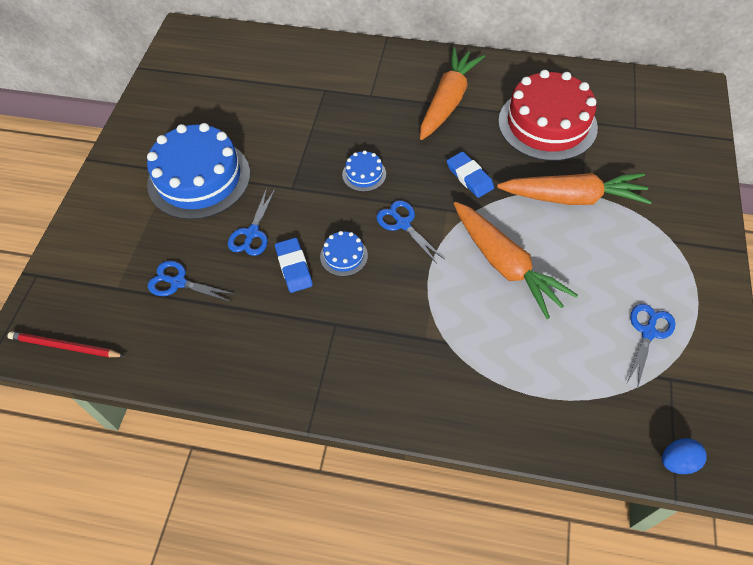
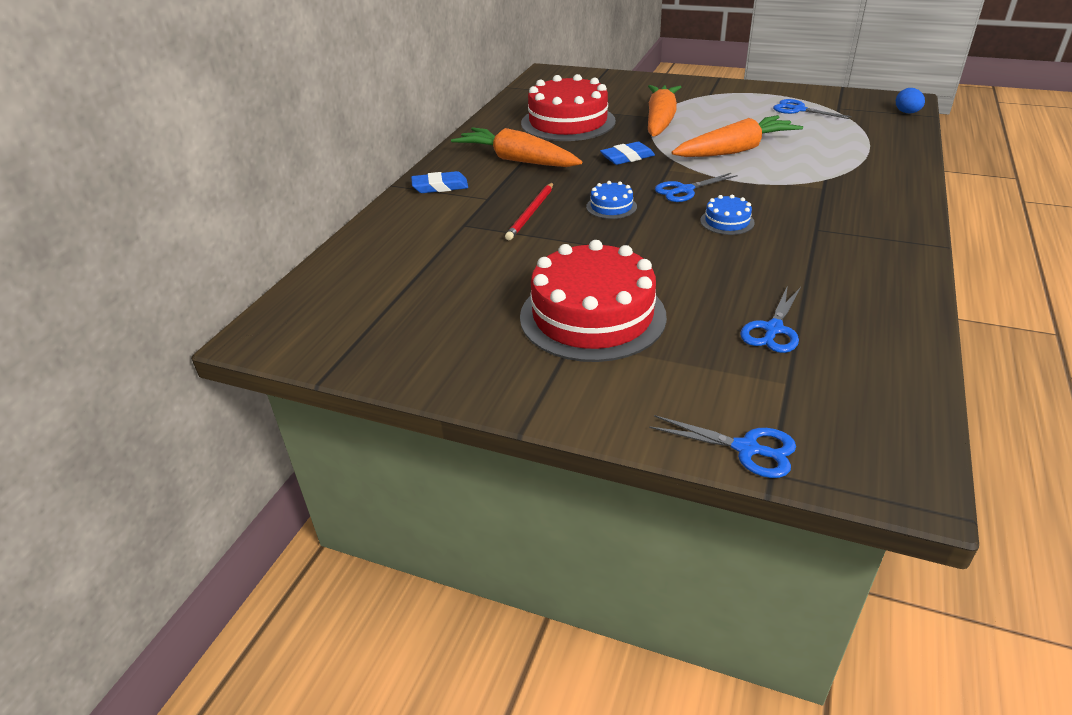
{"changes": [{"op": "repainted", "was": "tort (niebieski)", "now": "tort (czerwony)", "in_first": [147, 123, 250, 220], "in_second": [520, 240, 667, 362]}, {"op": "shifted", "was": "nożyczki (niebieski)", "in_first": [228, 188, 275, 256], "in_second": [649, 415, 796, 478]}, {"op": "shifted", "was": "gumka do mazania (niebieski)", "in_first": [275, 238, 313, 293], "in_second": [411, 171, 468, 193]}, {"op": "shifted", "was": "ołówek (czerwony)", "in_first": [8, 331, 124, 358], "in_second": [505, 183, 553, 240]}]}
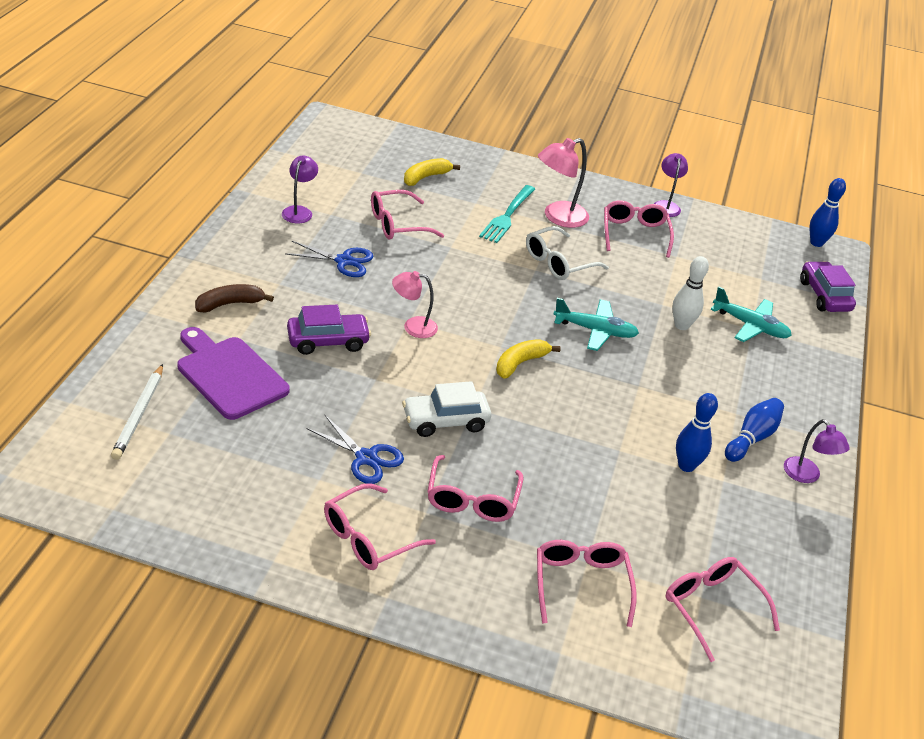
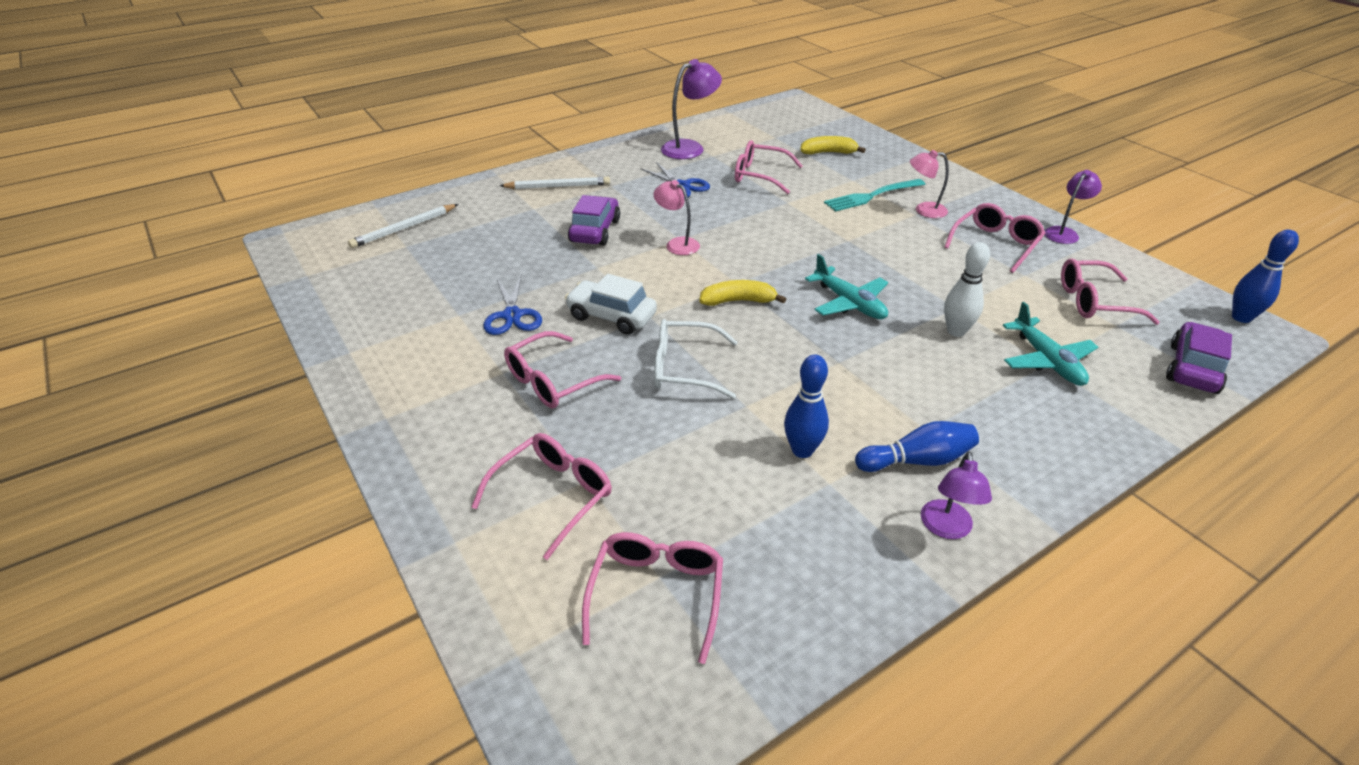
{"changes": [{"op": "scaled", "was": "lampka (różowy)", "in_first": [538, 138, 589, 228], "in_second": [910, 150, 949, 218], "ratio": 0.65}, {"op": "scaled", "was": "lampka (fioletowy)", "in_first": [282, 156, 318, 223], "in_second": [661, 59, 722, 159], "ratio": 1.55}, {"op": "shifted", "was": "okulary (biały)", "in_first": [526, 226, 609, 280], "in_second": [654, 319, 738, 399]}, {"op": "swapped", "was": "banan (brązowy)", "now": "ołówek (biały)", "in_first": [195, 284, 274, 313], "in_second": [500, 177, 610, 189]}, {"op": "rotated", "was": "samochód (fioletowy)", "in_first": [287, 305, 371, 355], "in_second": [568, 195, 620, 245], "clockwise": -105}, {"op": "gone", "was": "deska do krojenia (fioletowy)", "in_first": [177, 327, 289, 420]}, {"op": "shifted", "was": "okulary (różowy)", "in_first": [324, 483, 436, 570], "in_second": [1061, 258, 1160, 325]}]}
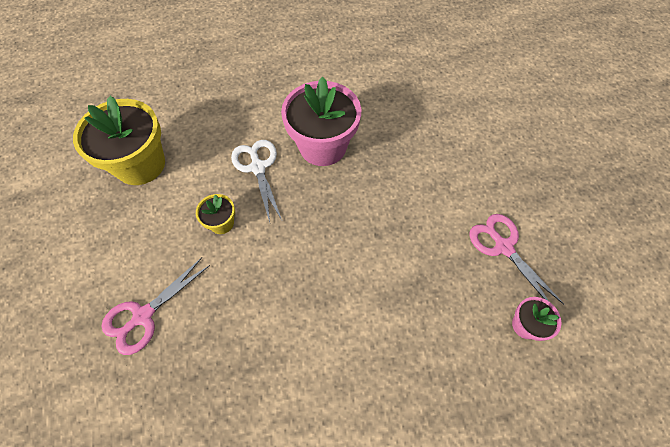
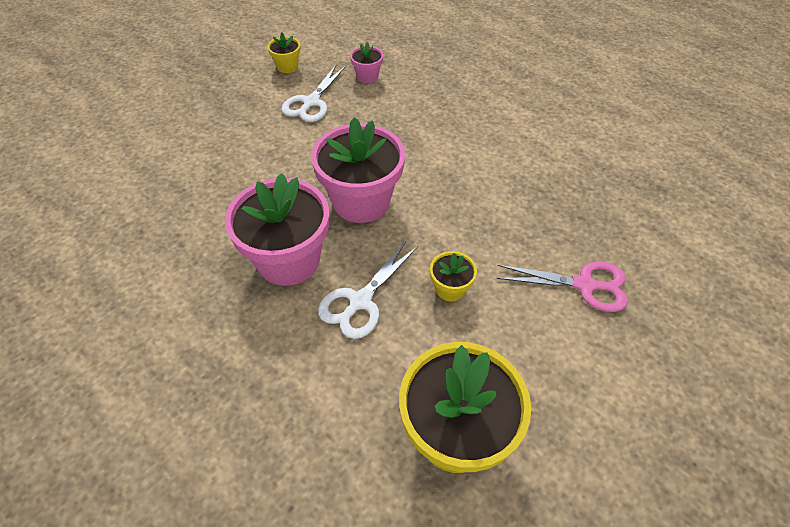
{"changes": [{"op": "repainted", "was": "nożyczki (różowy)", "now": "nożyczki (biały)", "in_first": [469, 214, 564, 304], "in_second": [281, 65, 346, 122]}, {"op": "new", "now": "doniczka (żółty)", "in_second": [267, 33, 301, 73]}, {"op": "new", "now": "doniczka (różowy)", "in_second": [311, 117, 405, 223]}]}
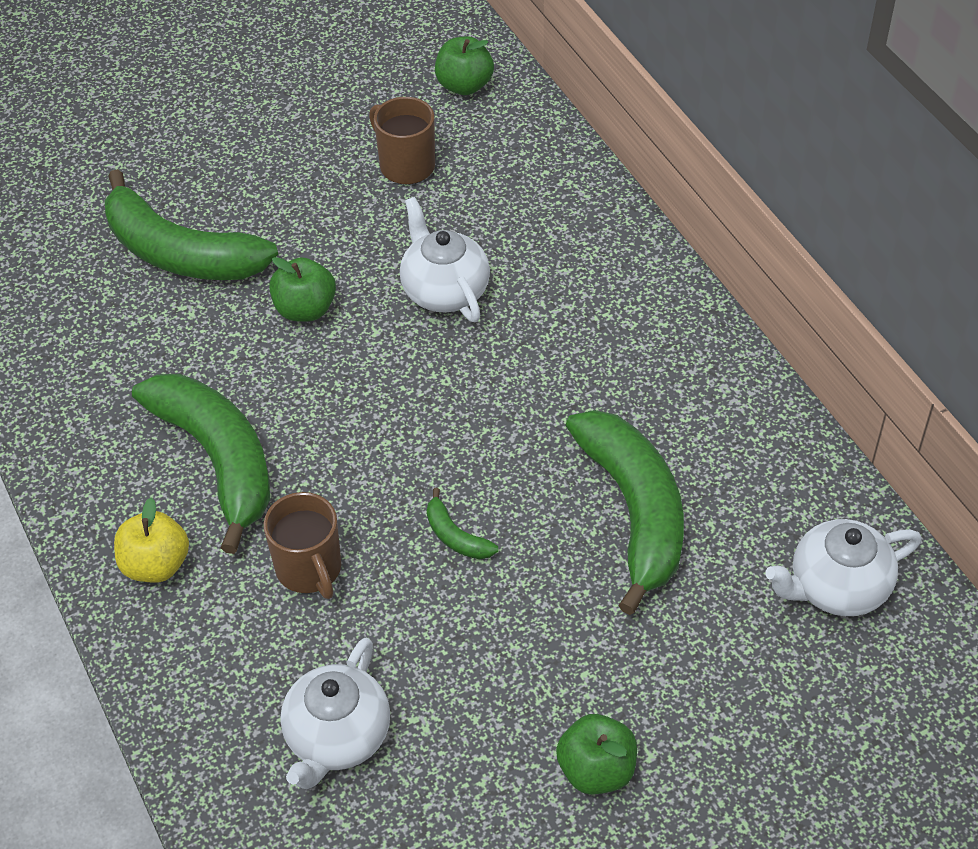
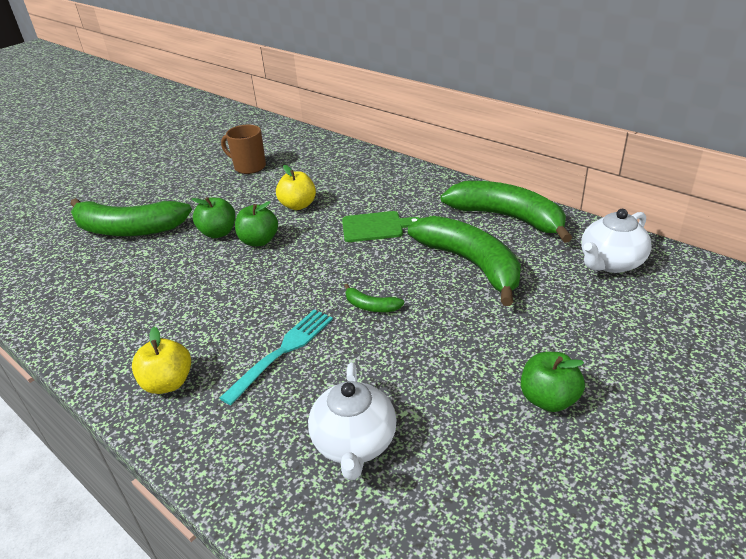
{"changes": [{"op": "shifted", "was": "jabłko (zielony)", "in_first": [435, 36, 494, 95], "in_second": [235, 201, 278, 246]}, {"op": "swapped", "was": "imbryk (biały)", "now": "jabłko (żółty)", "in_first": [400, 197, 490, 322], "in_second": [276, 165, 316, 210]}, {"op": "shifted", "was": "banan (zielony)", "in_first": [132, 374, 270, 554], "in_second": [441, 181, 572, 243]}, {"op": "swapped", "was": "kubek (brązowy)", "now": "widelec (turkusowy)", "in_first": [264, 492, 341, 599], "in_second": [220, 310, 333, 405]}, {"op": "new", "now": "deska do krojenia (zielony)", "in_second": [342, 211, 420, 242]}]}
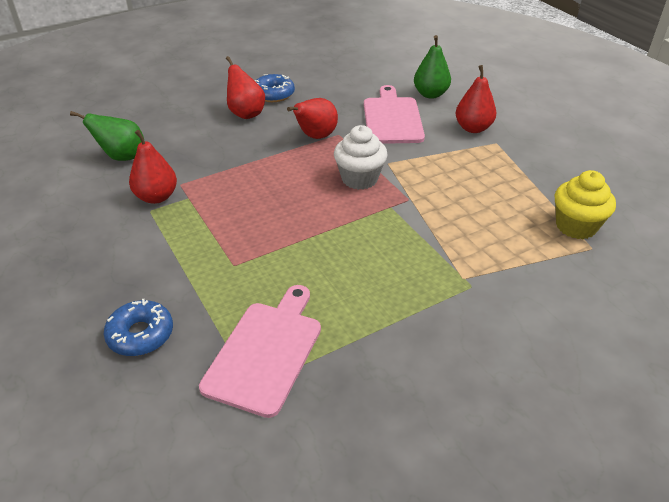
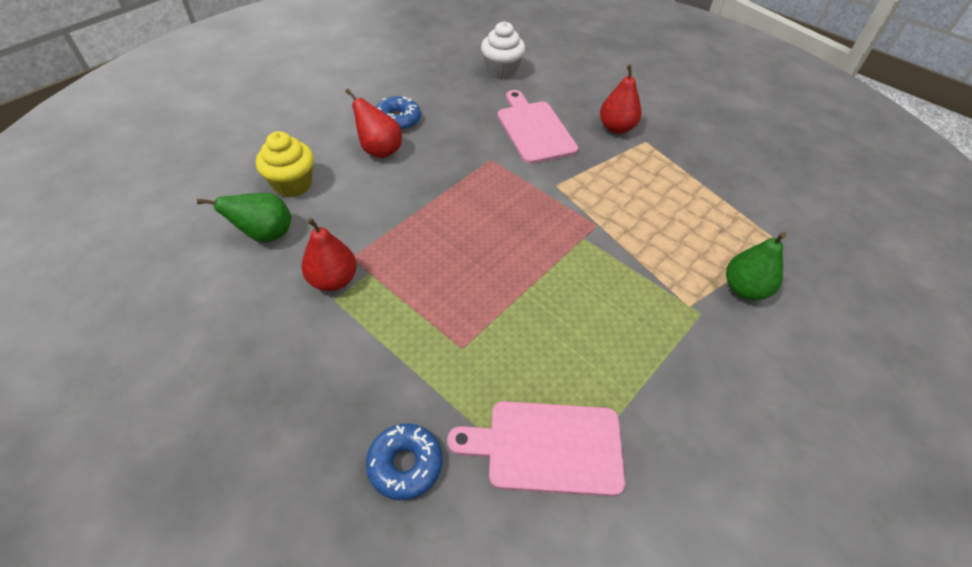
{"changes": [{"op": "shifted", "was": "gruszka (zielony)", "in_first": [414, 35, 451, 99], "in_second": [726, 232, 787, 300]}, {"op": "gone", "was": "gruszka (czerwony)", "in_first": [287, 98, 338, 139]}, {"op": "shifted", "was": "muffinka (biały)", "in_first": [334, 125, 388, 190], "in_second": [481, 21, 526, 80]}, {"op": "shifted", "was": "muffinka (żółty)", "in_first": [555, 170, 616, 239], "in_second": [256, 131, 314, 197]}, {"op": "rotated", "was": "deska do krojenia (różowy)", "in_first": [199, 285, 321, 418], "in_second": [447, 401, 625, 496], "clockwise": -90}]}
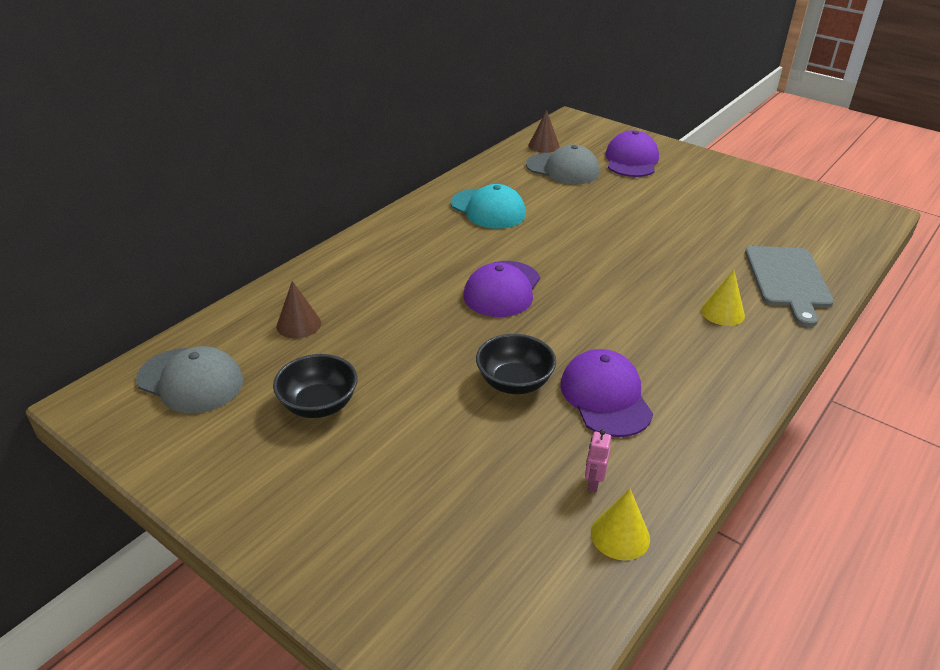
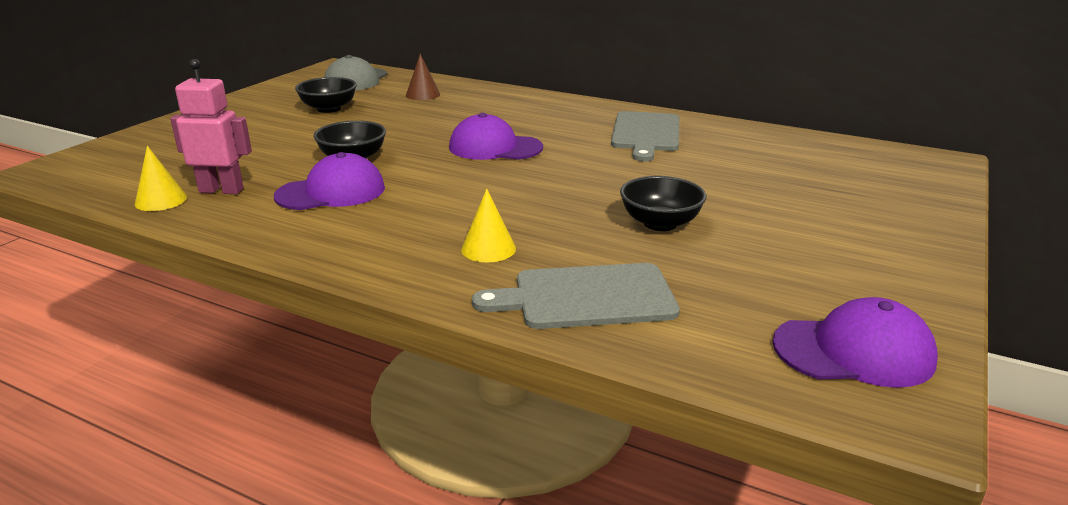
{"changes": [{"op": "gone", "was": "stożek (brązowy)", "in_first": [528, 110, 560, 153]}, {"op": "shifted", "was": "czapka (fioletowy)", "in_first": [605, 130, 659, 177], "in_second": [772, 297, 938, 388]}, {"op": "gone", "was": "czapka (szary)", "in_first": [526, 145, 600, 184]}, {"op": "swapped", "was": "czapka (turkusowy)", "now": "deska do krojenia (szary)", "in_first": [451, 184, 526, 229], "in_second": [611, 111, 679, 161]}, {"op": "scaled", "was": "robot (różowy)", "in_first": [585, 429, 611, 493], "in_second": [170, 59, 252, 194], "ratio": 2.05}, {"op": "new", "now": "miska (czarny)", "in_second": [620, 176, 707, 231]}]}
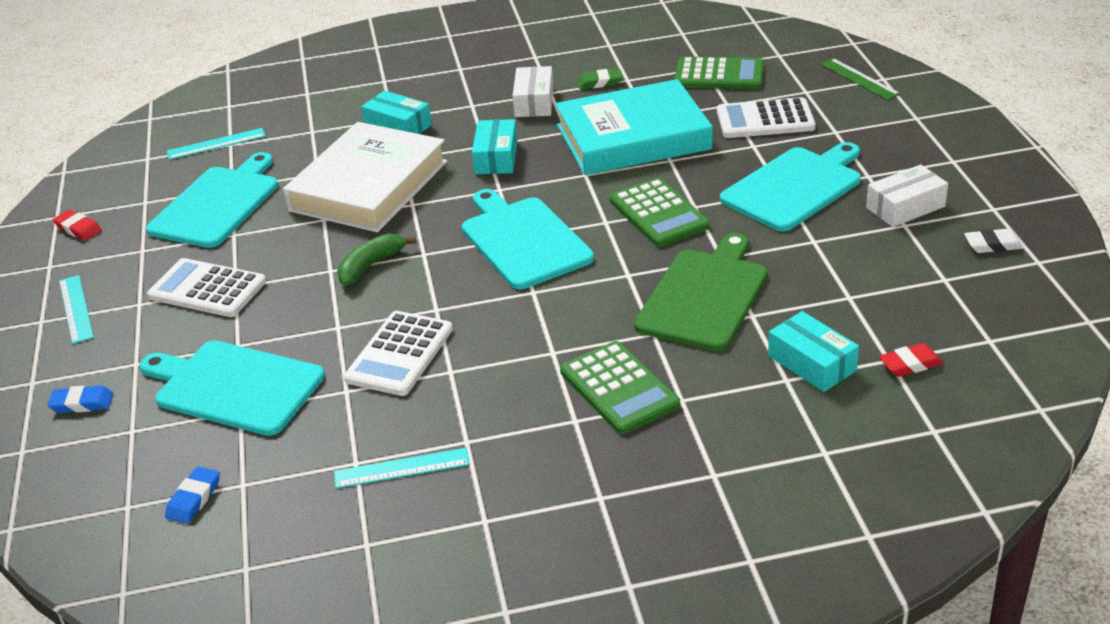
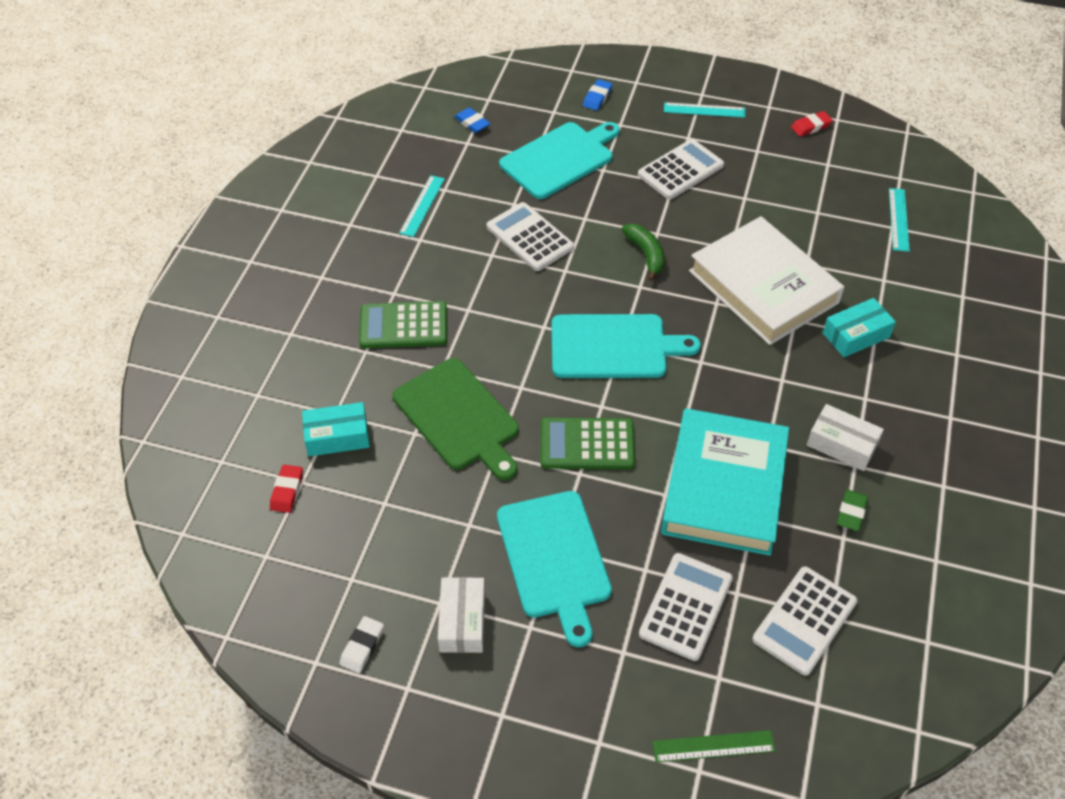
{"changes": [{"op": "repainted", "was": "kalkulator (zielony)", "now": "kalkulator (biały)", "in_first": [674, 57, 764, 89], "in_second": [752, 566, 857, 676]}, {"op": "gone", "was": "pudełko (turkusowy)", "in_first": [472, 119, 518, 174]}, {"op": "gone", "was": "deska do krojenia (turkusowy)", "in_first": [146, 152, 278, 248]}]}
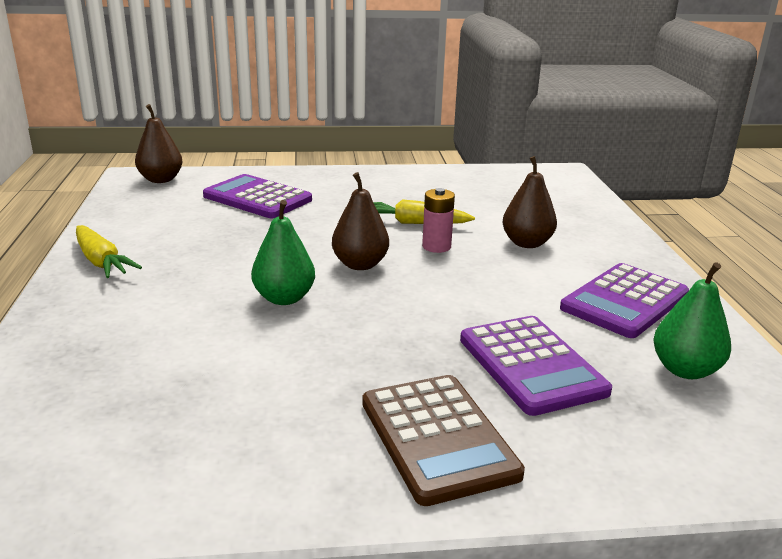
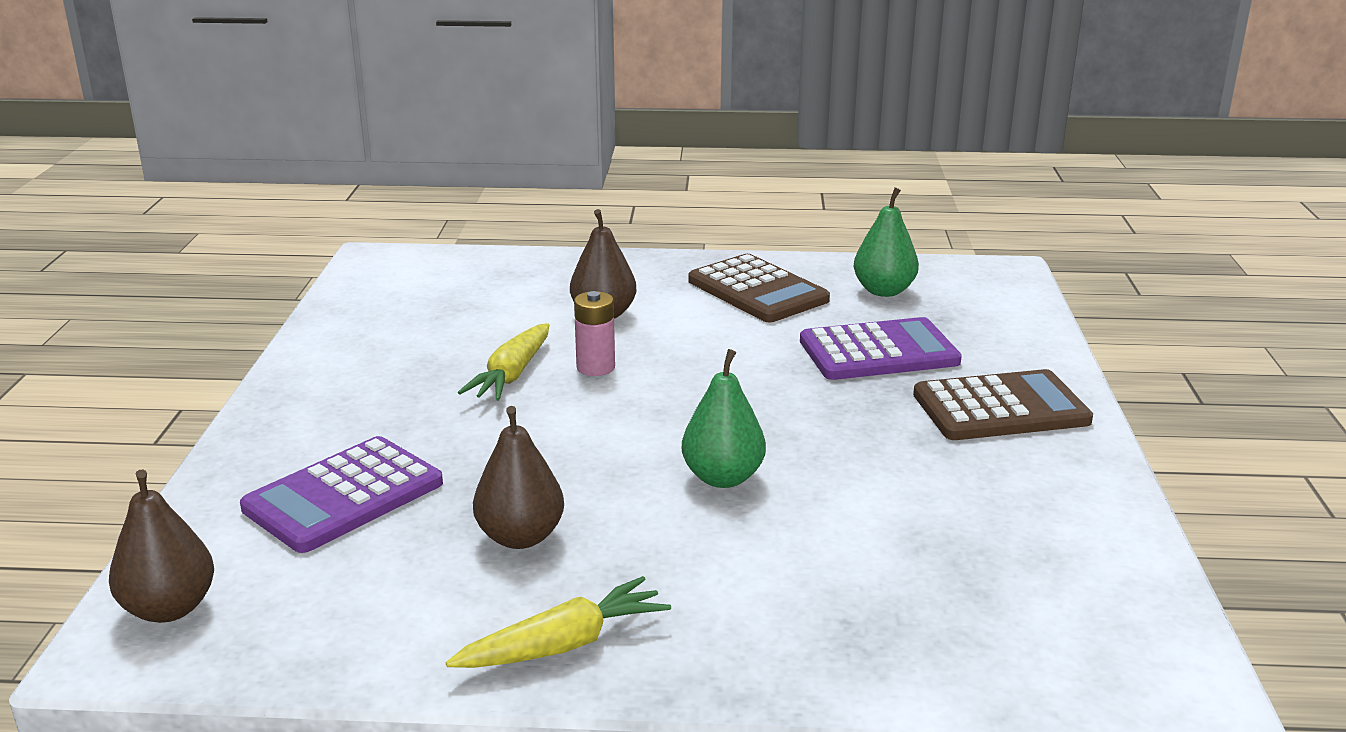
{"changes": [{"op": "shifted", "was": "gruszka (brązowy)", "in_first": [332, 172, 389, 270], "in_second": [473, 406, 564, 549]}, {"op": "repainted", "was": "kalkulator (fioletowy)", "now": "kalkulator (brązowy)", "in_first": [560, 263, 689, 338], "in_second": [688, 254, 830, 322]}]}
